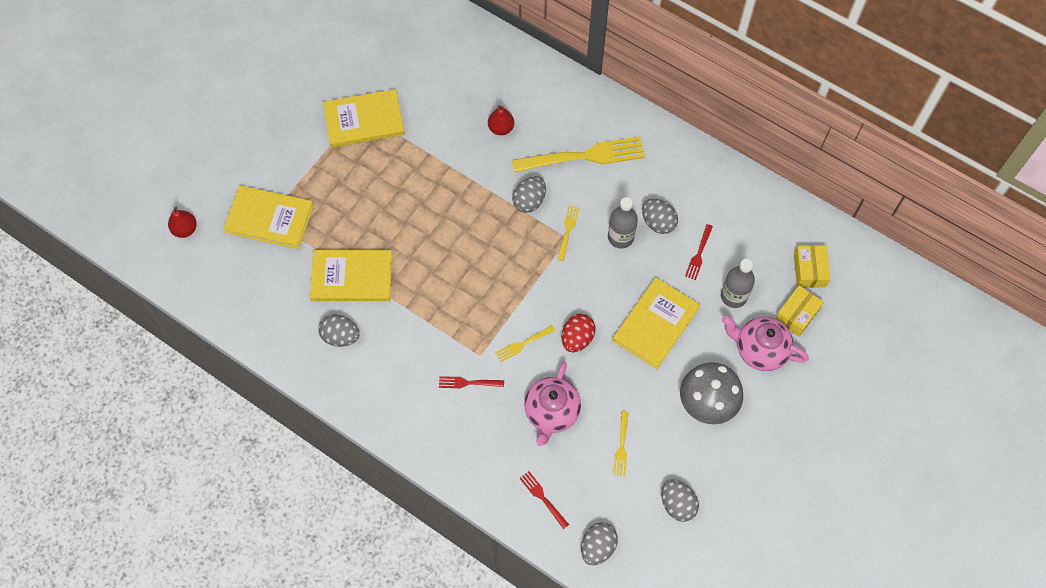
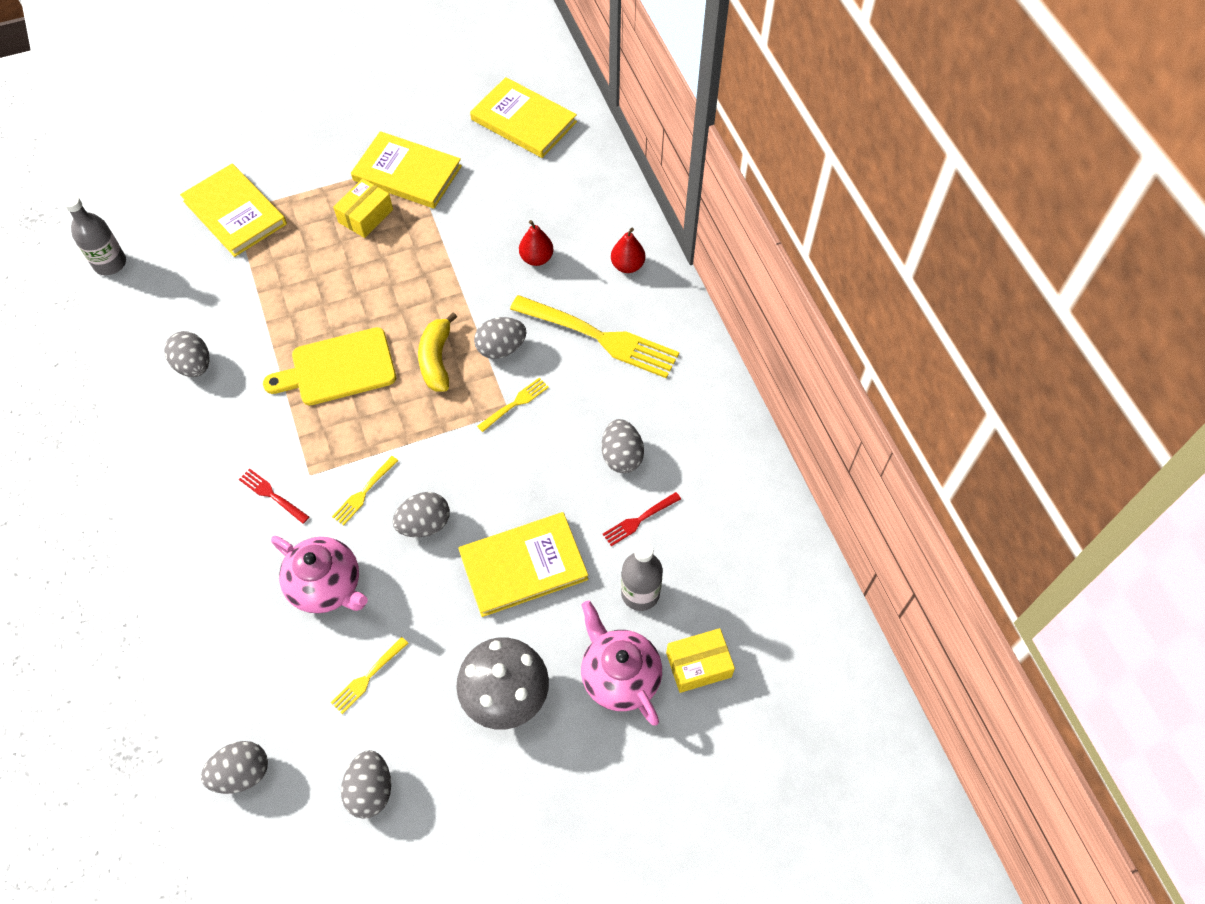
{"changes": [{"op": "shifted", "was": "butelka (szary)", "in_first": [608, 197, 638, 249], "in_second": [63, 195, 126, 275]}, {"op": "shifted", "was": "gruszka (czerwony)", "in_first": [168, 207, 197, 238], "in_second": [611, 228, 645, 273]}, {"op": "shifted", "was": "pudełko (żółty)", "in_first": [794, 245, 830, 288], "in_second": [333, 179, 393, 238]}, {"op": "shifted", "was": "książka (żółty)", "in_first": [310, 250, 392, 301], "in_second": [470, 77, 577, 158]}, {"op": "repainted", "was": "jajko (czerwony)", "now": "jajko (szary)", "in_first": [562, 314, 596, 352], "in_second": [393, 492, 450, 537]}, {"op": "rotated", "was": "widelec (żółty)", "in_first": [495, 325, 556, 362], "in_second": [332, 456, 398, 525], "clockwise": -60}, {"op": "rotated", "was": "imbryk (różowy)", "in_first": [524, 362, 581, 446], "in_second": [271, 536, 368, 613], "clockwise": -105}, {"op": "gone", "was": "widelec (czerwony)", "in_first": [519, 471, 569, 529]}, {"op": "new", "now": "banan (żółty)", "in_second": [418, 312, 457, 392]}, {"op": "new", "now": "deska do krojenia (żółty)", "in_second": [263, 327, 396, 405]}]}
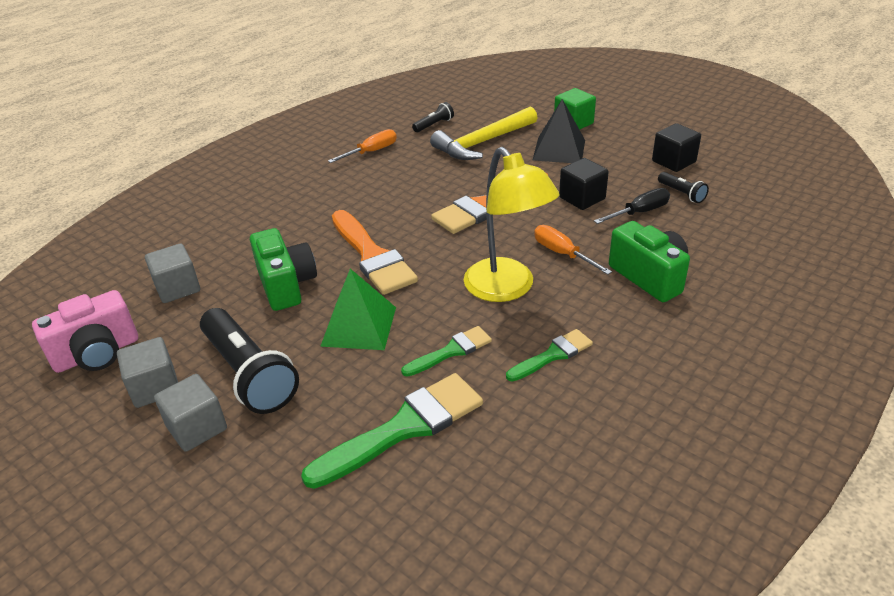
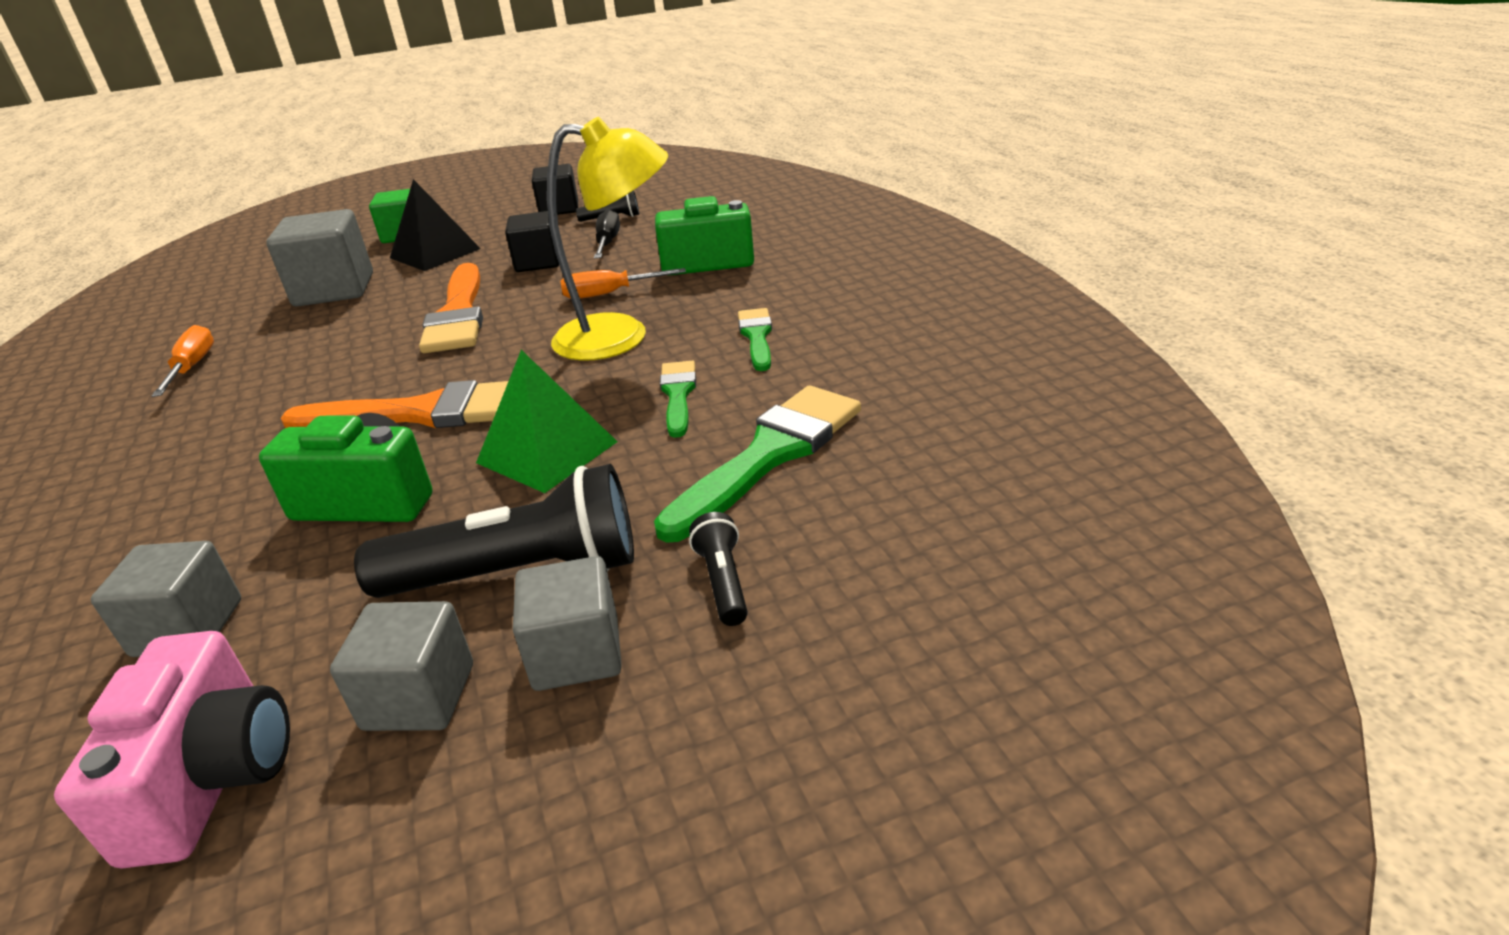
{"changes": [{"op": "shifted", "was": "latarka (czarny)", "in_first": [412, 102, 454, 132], "in_second": [689, 512, 748, 626]}, {"op": "swapped", "was": "młotek (żółty)", "now": "sześcian (szary)", "in_first": [430, 107, 537, 160], "in_second": [266, 209, 373, 307]}, {"op": "rotated", "was": "pędzel (zielony)", "in_first": [301, 373, 483, 489], "in_second": [654, 386, 861, 543], "clockwise": 45}]}
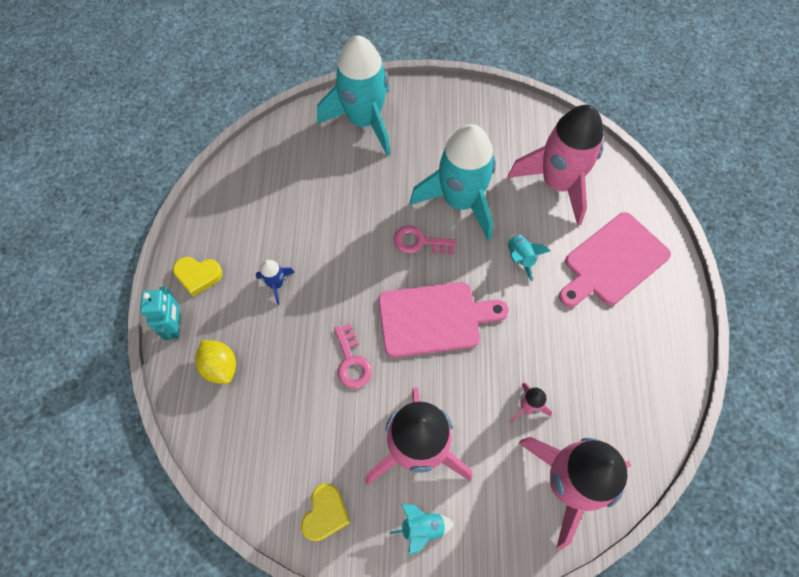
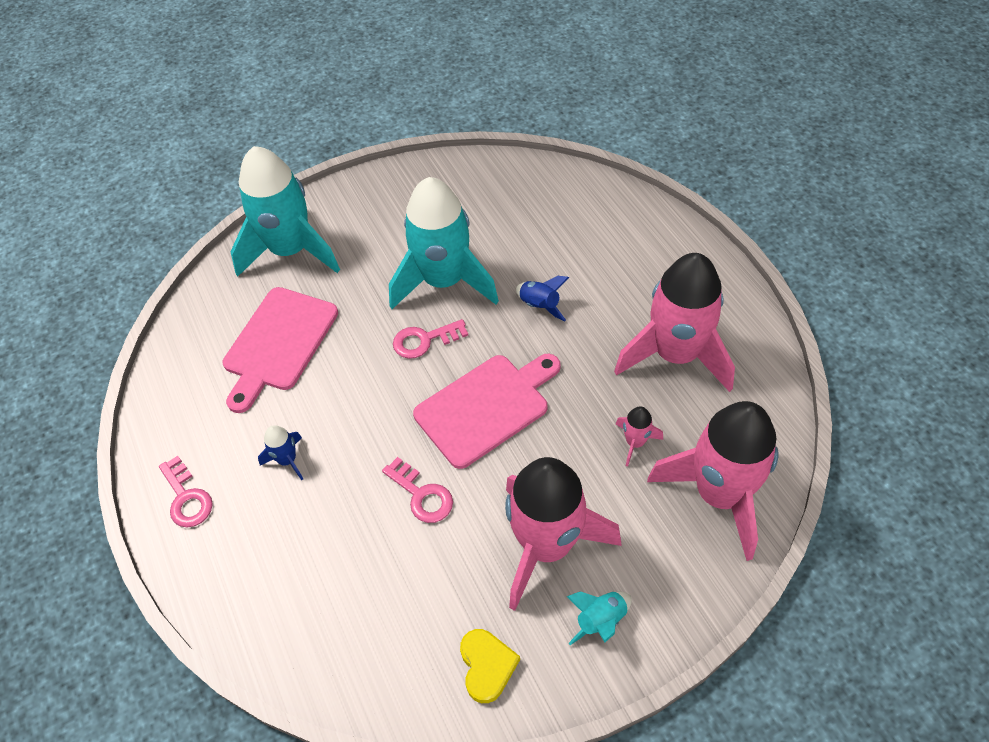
{"changes": [{"op": "shifted", "was": "rakieta (różowy)", "in_first": [508, 105, 604, 226], "in_second": [614, 253, 735, 392]}, {"op": "shifted", "was": "deska do krojenia (różowy)", "in_first": [559, 212, 671, 307], "in_second": [223, 287, 338, 413]}, {"op": "repainted", "was": "rakieta (turkusowy)", "now": "rakieta (niebieski)", "in_first": [508, 234, 551, 281], "in_second": [516, 276, 569, 321]}, {"op": "swapped", "was": "serce (żółty)", "now": "klucz (różowy)", "in_first": [173, 257, 222, 296], "in_second": [159, 456, 213, 527]}, {"op": "gone", "was": "robot (turkusowy)", "in_first": [140, 287, 181, 340]}, {"op": "gone", "was": "cytryna (żółty)", "in_first": [195, 340, 236, 384]}]}
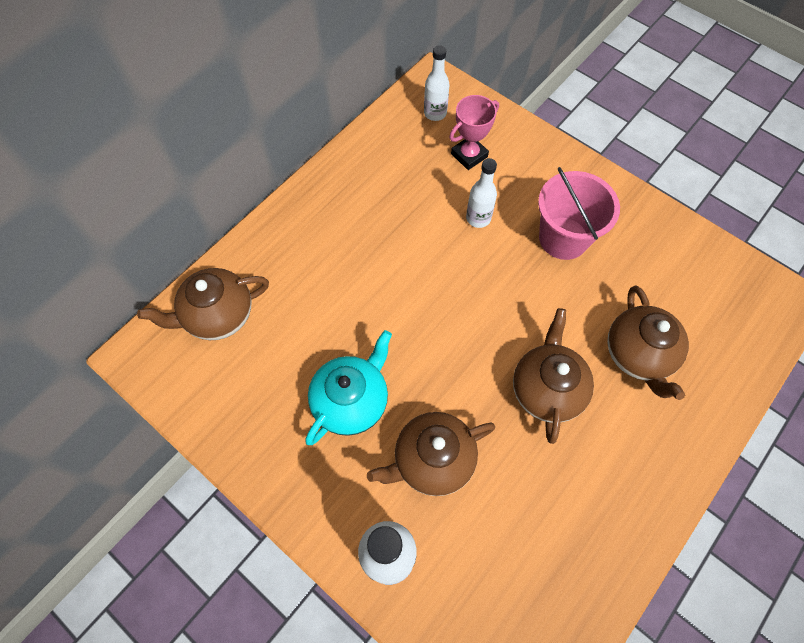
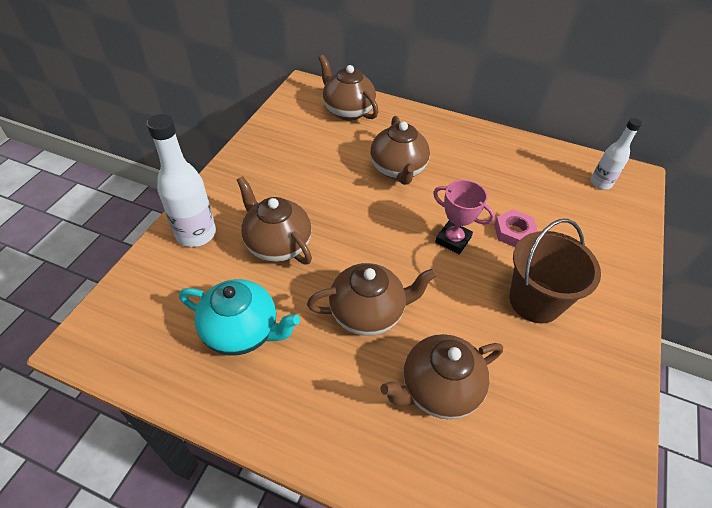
{"changes": [{"op": "shifted", "was": "puchar (różowy)", "in_first": [449, 95, 499, 170], "in_second": [433, 180, 495, 254]}, {"op": "swapped", "was": "butelka (biały)", "now": "nakrętka (różowy)", "in_first": [466, 158, 497, 228], "in_second": [494, 209, 538, 247]}, {"op": "repainted", "was": "wiadro (różowy)", "now": "wiadro (brązowy)", "in_first": [538, 167, 620, 260], "in_second": [509, 219, 601, 323]}, {"op": "shifted", "was": "imbryk (turkusowy)", "in_first": [305, 330, 392, 445], "in_second": [179, 279, 300, 356]}, {"op": "new", "now": "imbryk (brązowy)", "in_second": [370, 116, 430, 185]}]}
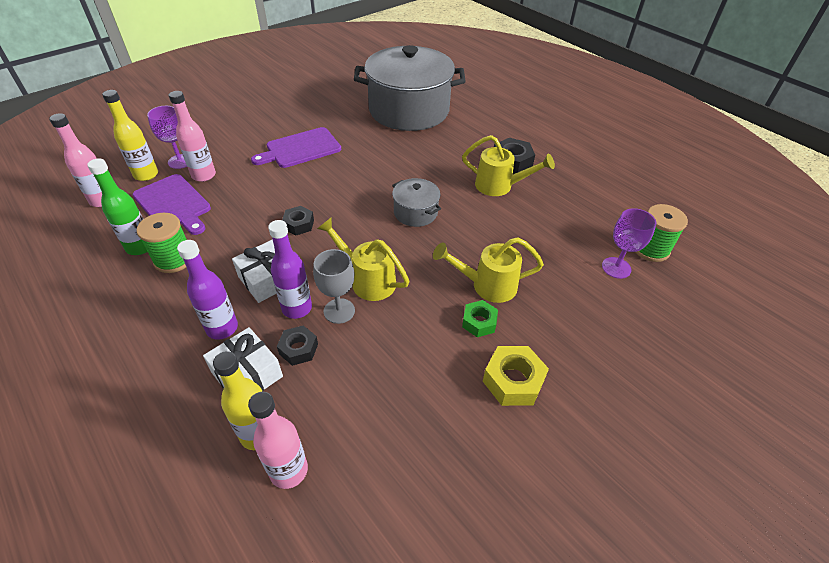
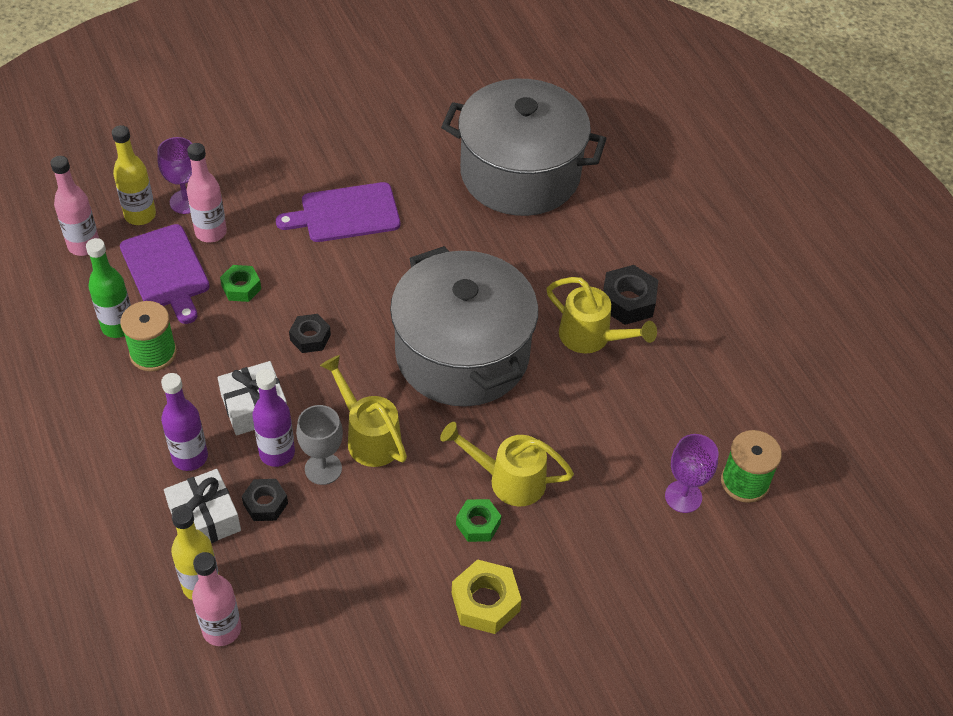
{"changes": [{"op": "scaled", "was": "garnek (szary)", "in_first": [392, 178, 441, 227], "in_second": [390, 246, 538, 407], "ratio": 2.28}, {"op": "new", "now": "nakrętka (zielony)", "in_second": [220, 265, 261, 302]}]}
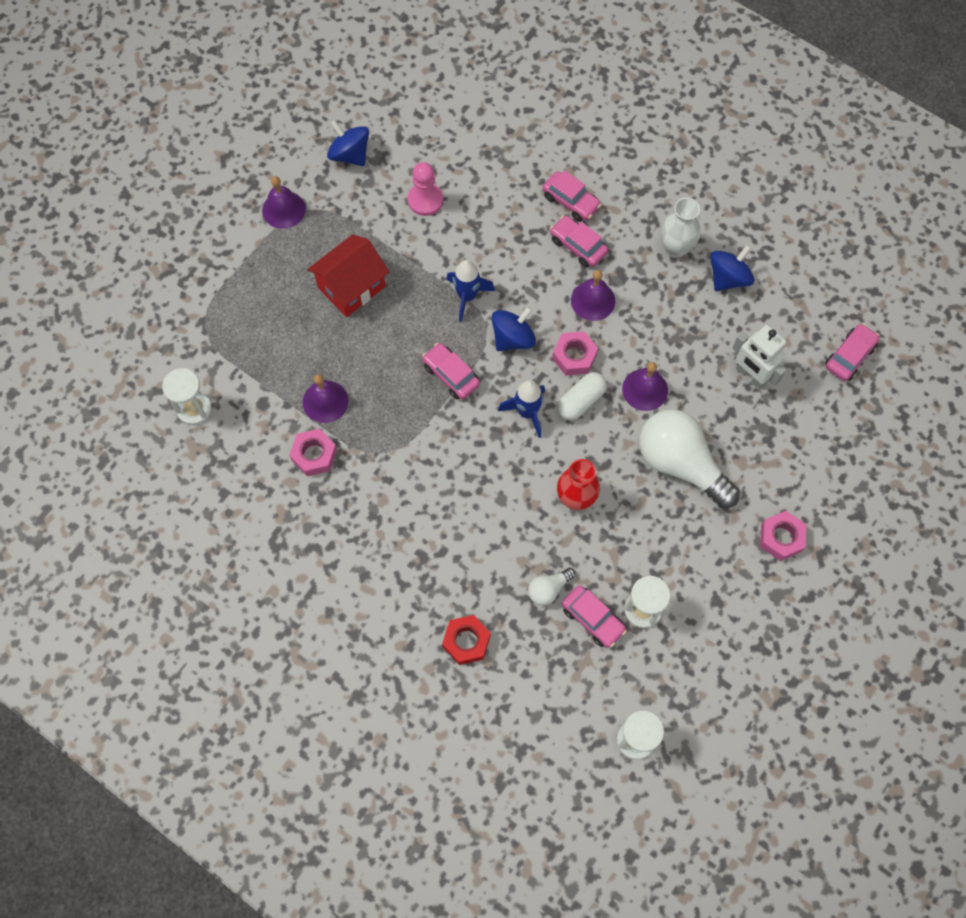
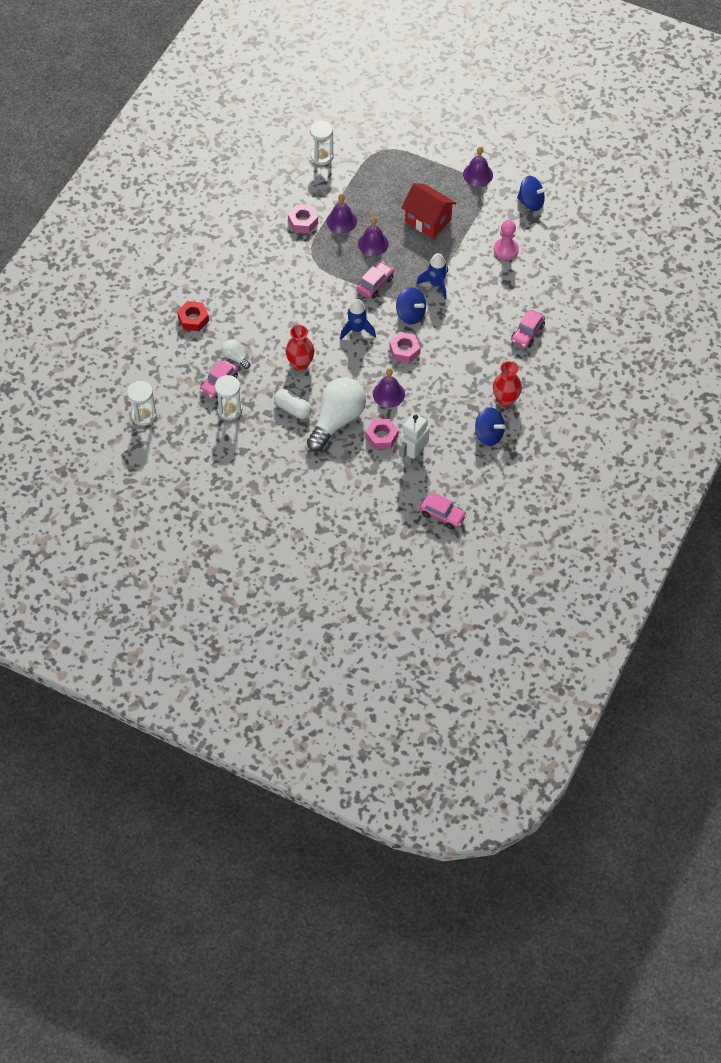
{"changes": [{"op": "rotated", "was": "bączek (niebieski)", "in_first": [327, 120, 369, 166], "in_second": [517, 176, 548, 211], "clockwise": 75}, {"op": "repainted", "was": "wazon (biały)", "now": "wazon (czerwony)", "in_first": [660, 197, 701, 258], "in_second": [493, 361, 522, 407]}, {"op": "gone", "was": "samochód (różowy)", "in_first": [550, 215, 608, 268]}, {"op": "shifted", "was": "dzwonek (fioletowy)", "in_first": [571, 270, 615, 321], "in_second": [358, 217, 389, 256]}, {"op": "shifted", "was": "kapsułka (biały)", "in_first": [557, 372, 607, 420], "in_second": [274, 389, 312, 419]}, {"op": "shifted", "was": "nakrętka (różowy)", "in_first": [760, 511, 806, 561], "in_second": [366, 419, 398, 449]}]}
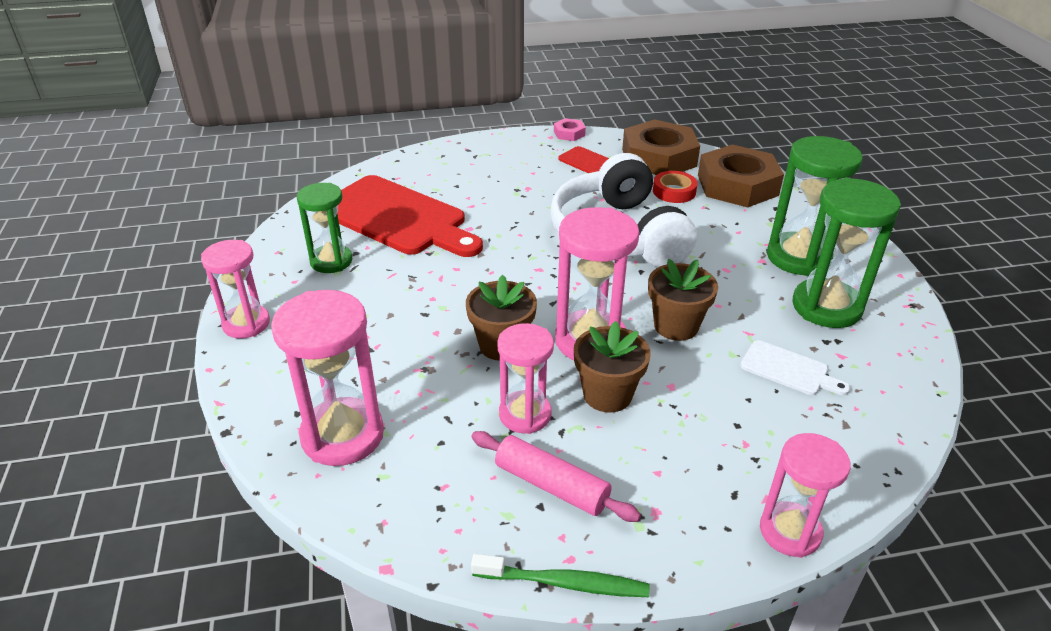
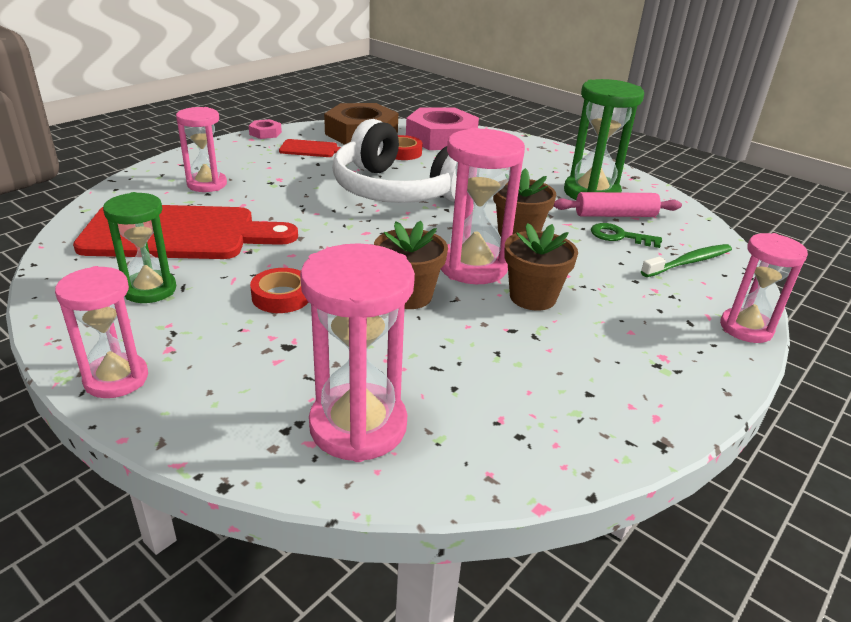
{"changes": [{"op": "gone", "was": "klepsydra (zielony)", "in_first": [767, 136, 863, 276]}, {"op": "repainted", "was": "nakrętka (brązowy)", "now": "nakrętka (różowy)", "in_first": [698, 145, 784, 207], "in_second": [406, 107, 479, 150]}, {"op": "shifted", "was": "klepsydra (różowy)", "in_first": [497, 323, 554, 434], "in_second": [176, 107, 227, 192]}, {"op": "swapped", "was": "deska do krojenia (biały)", "now": "klucz (zielony)", "in_first": [740, 340, 850, 395], "in_second": [591, 223, 662, 248]}, {"op": "shifted", "was": "wałek do ciasta (różowy)", "in_first": [471, 431, 641, 522], "in_second": [553, 192, 682, 217]}, {"op": "shifted", "was": "szczoteczka do zębów (zielony)", "in_first": [471, 554, 650, 597], "in_second": [641, 244, 732, 277]}, {"op": "new", "now": "taśma klejąca (czerwony)", "in_second": [250, 268, 309, 313]}]}
